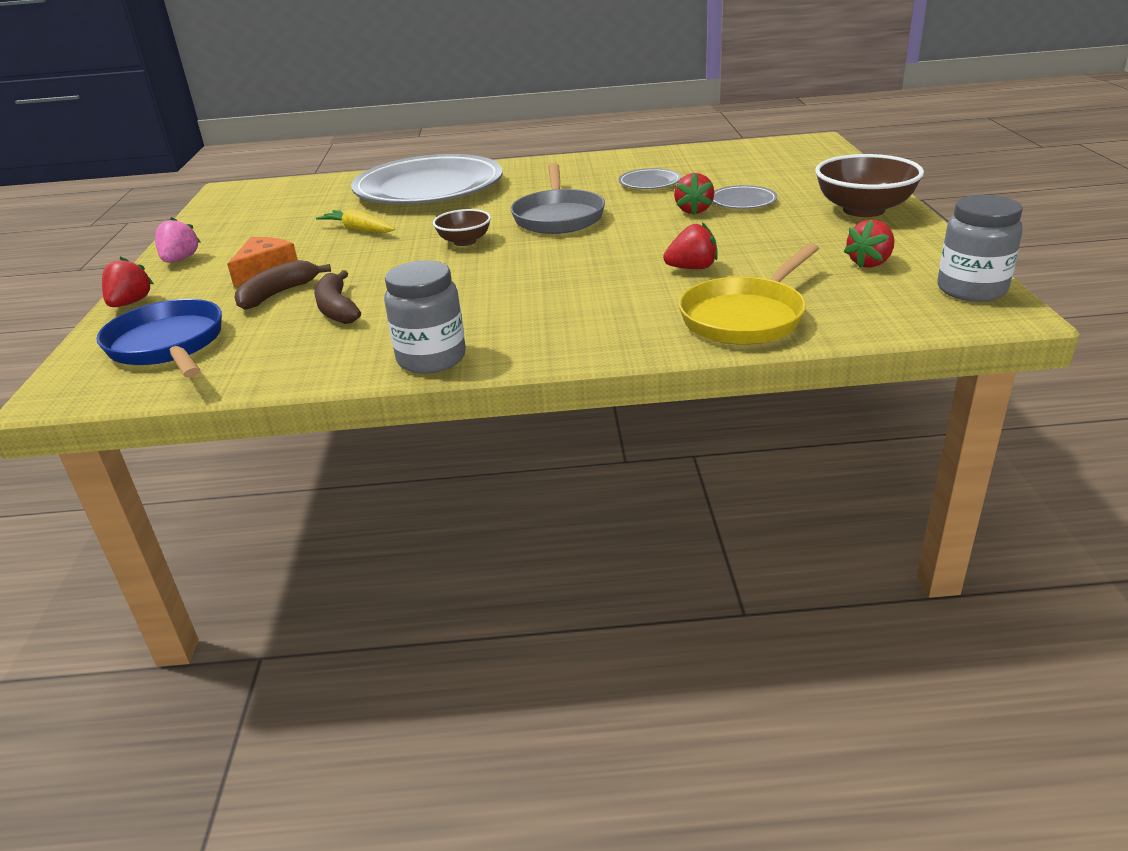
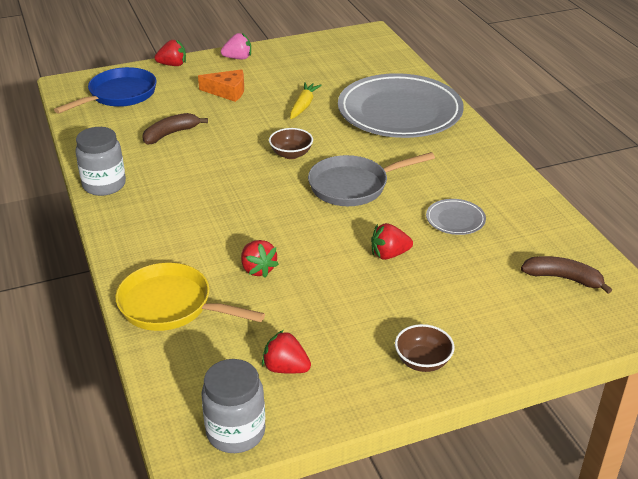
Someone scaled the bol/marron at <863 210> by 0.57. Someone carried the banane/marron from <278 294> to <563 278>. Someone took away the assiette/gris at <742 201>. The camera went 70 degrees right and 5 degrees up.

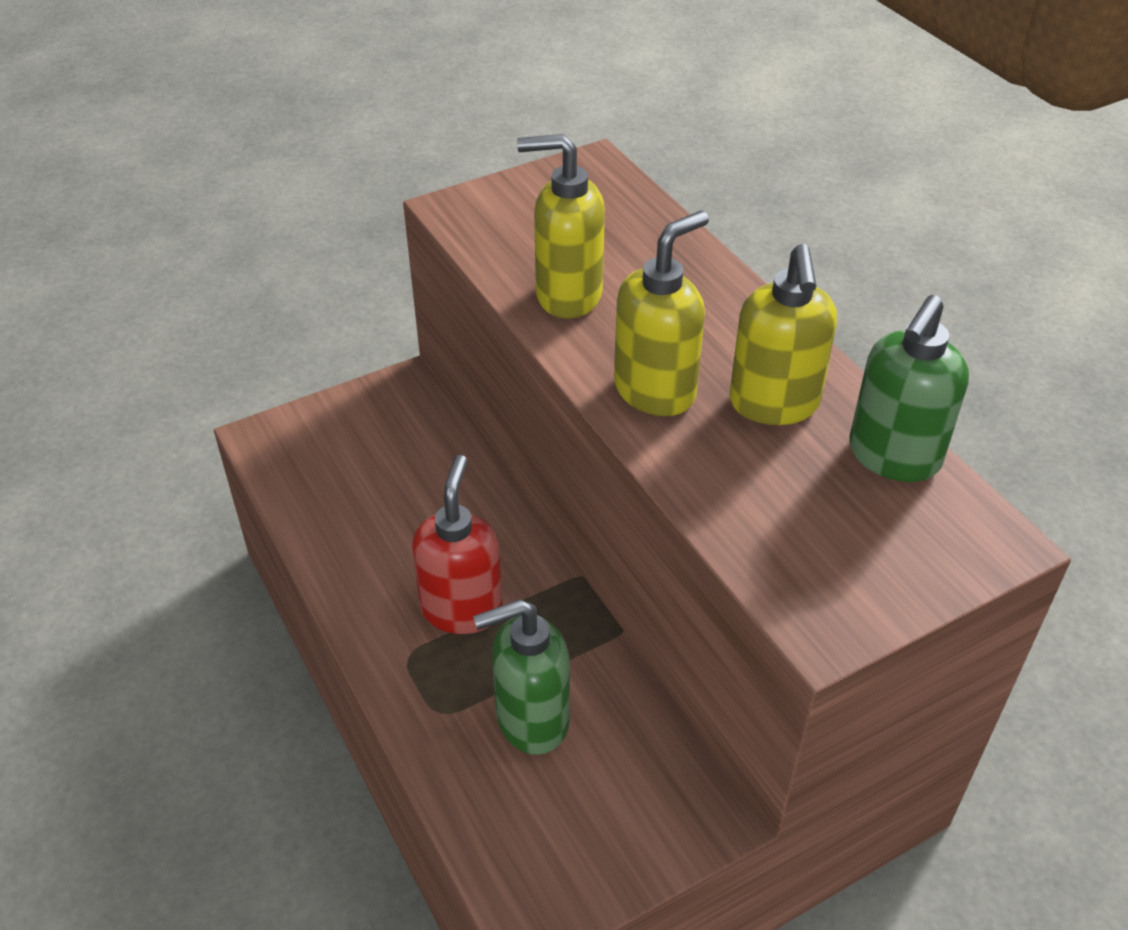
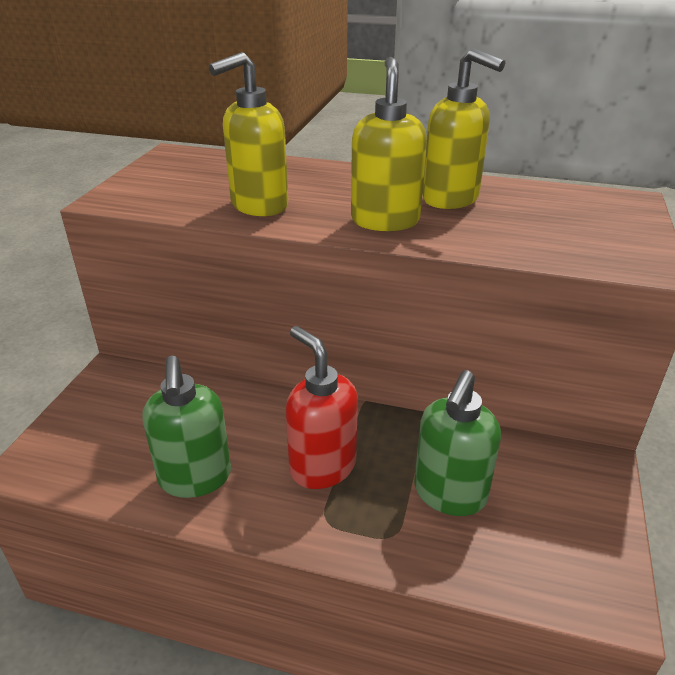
Someone carried the distributeur de savon/vert from <893 457> to <195 478>. The camera went 45 degrees left and 10 degrees down.

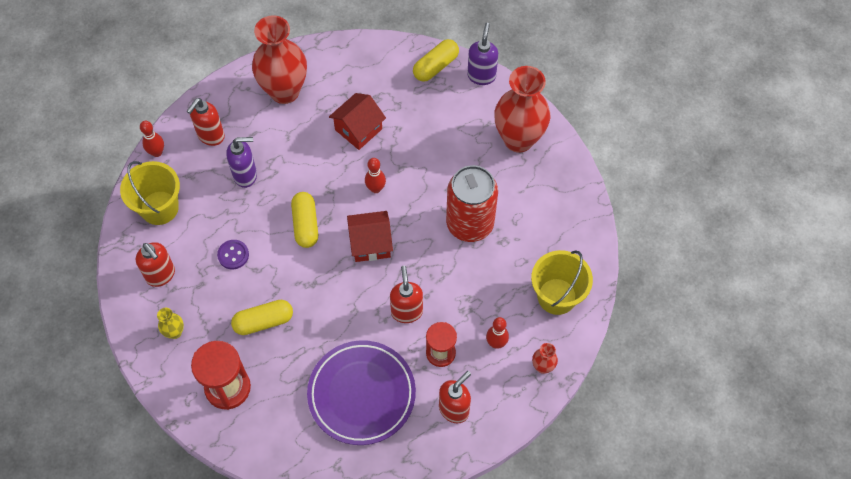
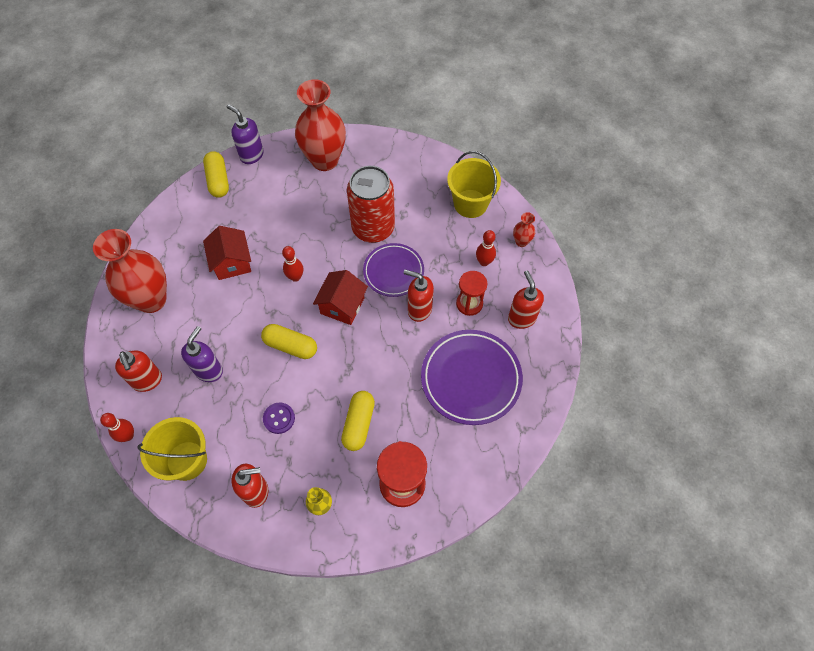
Someone put down the assiette/violet at <393 272>. The camera went 60 degrees left and 0 degrees up.

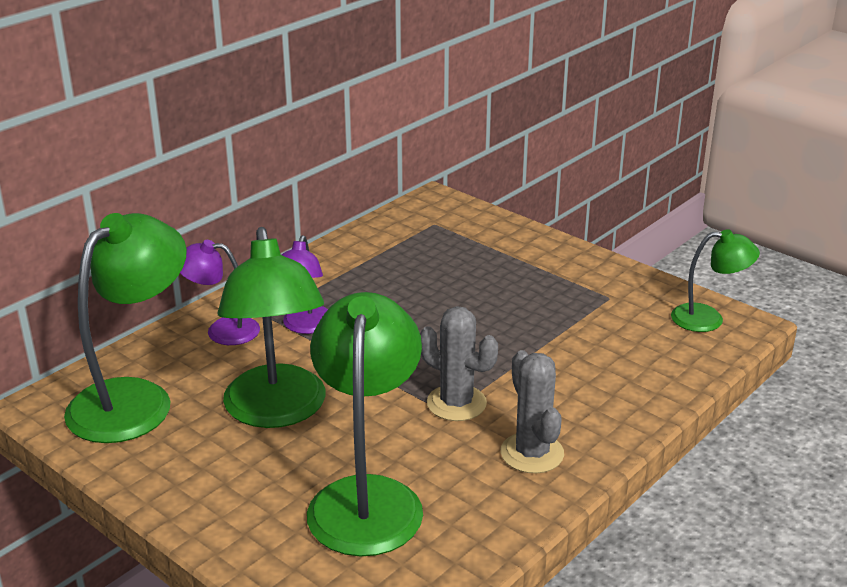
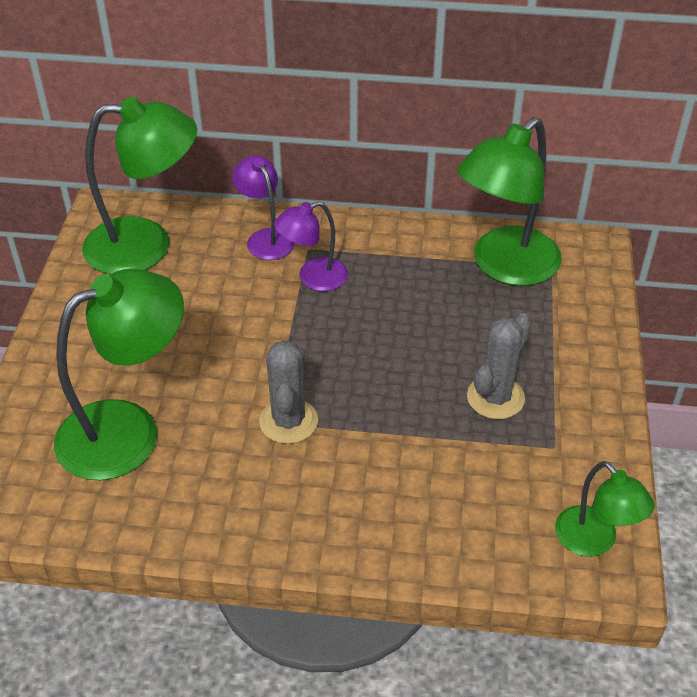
Someone carried the lampe/vert from <277 411> to <504 267>. Someone carried the cactus/gris from <532 453> to <495 398>. The camera went 55 degrees right and 15 degrees up.

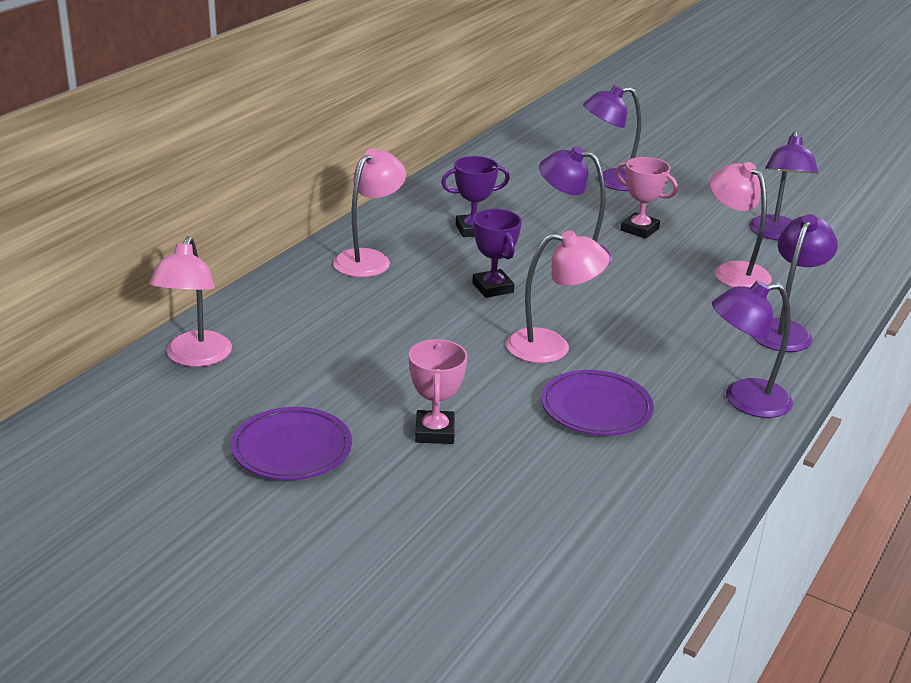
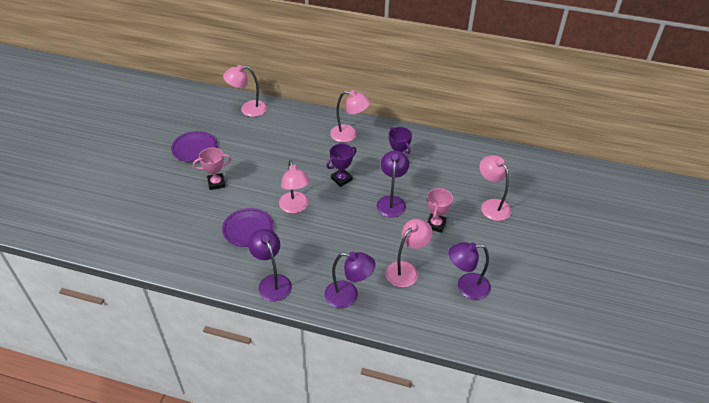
Someone repainted the lampe/violet at <611 182>, which became the lampe/rose at <491 205>. The camera went 75 degrees right and 15 degrees up.

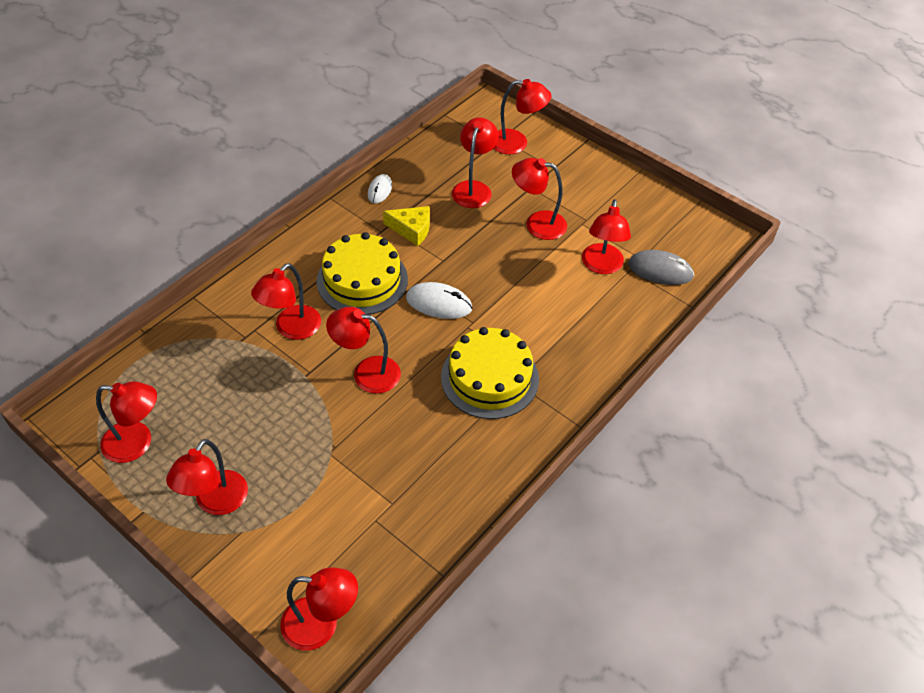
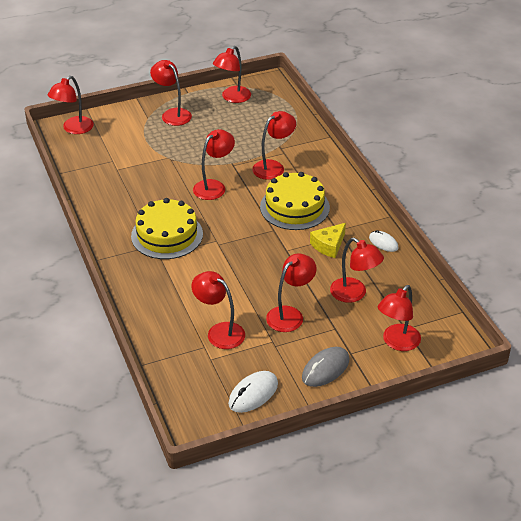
Someone carried the souris/blanc from <439 303> to <253 394>. Someone rotated the lampe/rouge at <291 329> by 75 degrees clockwise. Someone carried the souris/gris from <660 270> to <325 369>. The camera went 120 degrees right and 10 degrees down.

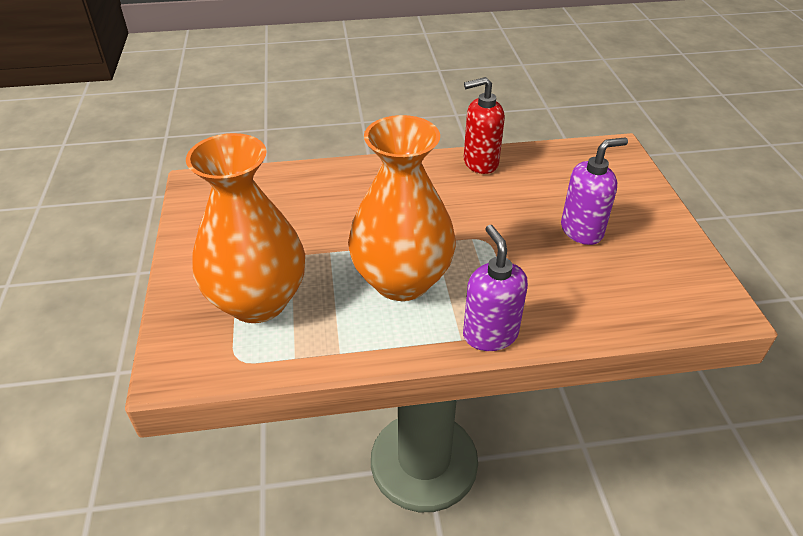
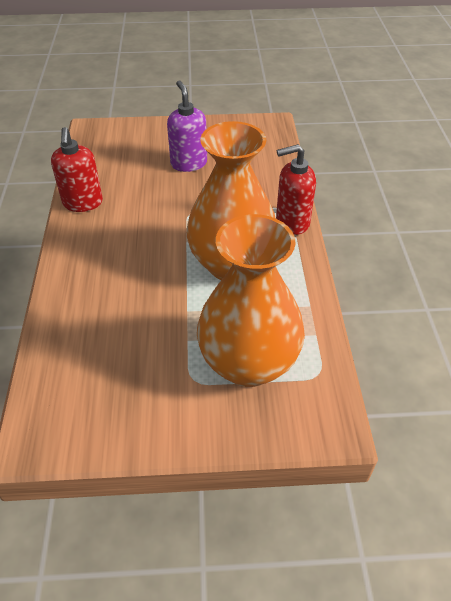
Someone repainted the distributeur de savon/violet at <490 334>, which became the distributeur de savon/rouge at <292 222>. The camera went 85 degrees left and 5 degrees up.

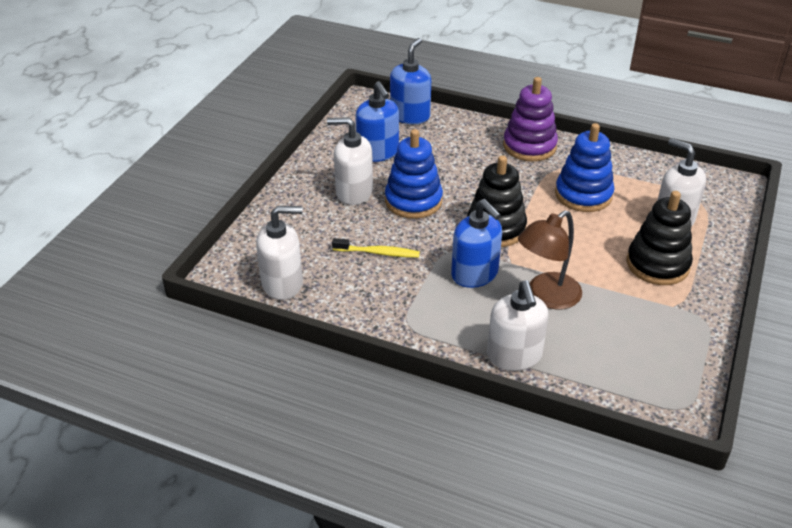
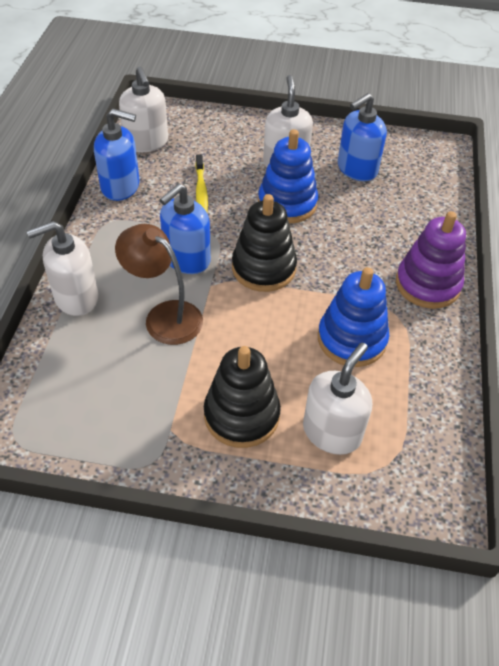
Someone carried the distributeur de savon/bleu from <410 116> to <121 186>. The camera went 75 degrees right and 10 degrees up.

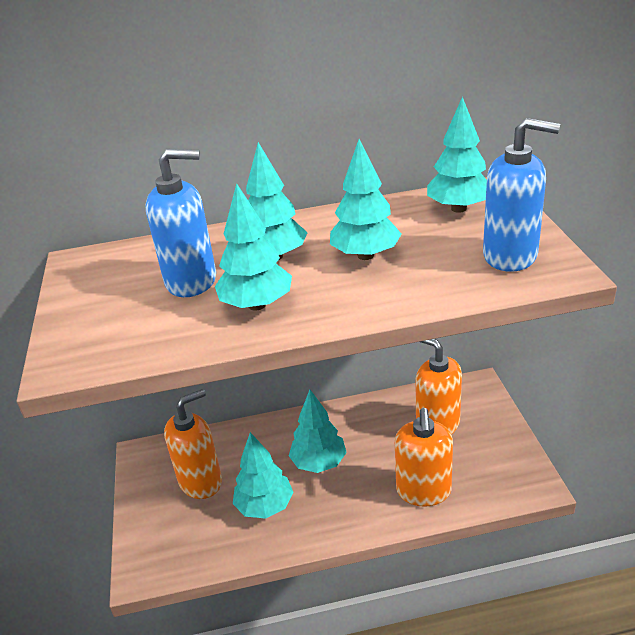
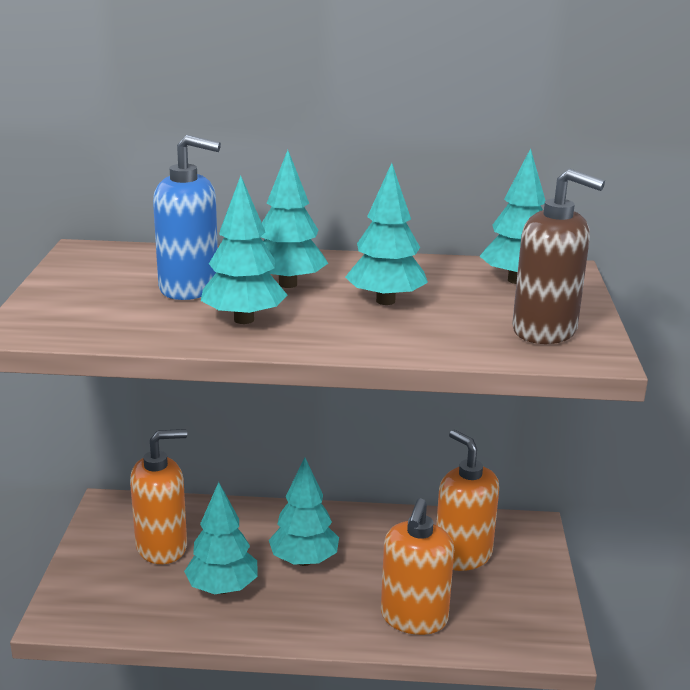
Someone repainted the distributeur de savon/bleu at <510 256>, which became the distributeur de savon/marron at <545 331>. The camera went 10 degrees right and 10 degrees down.

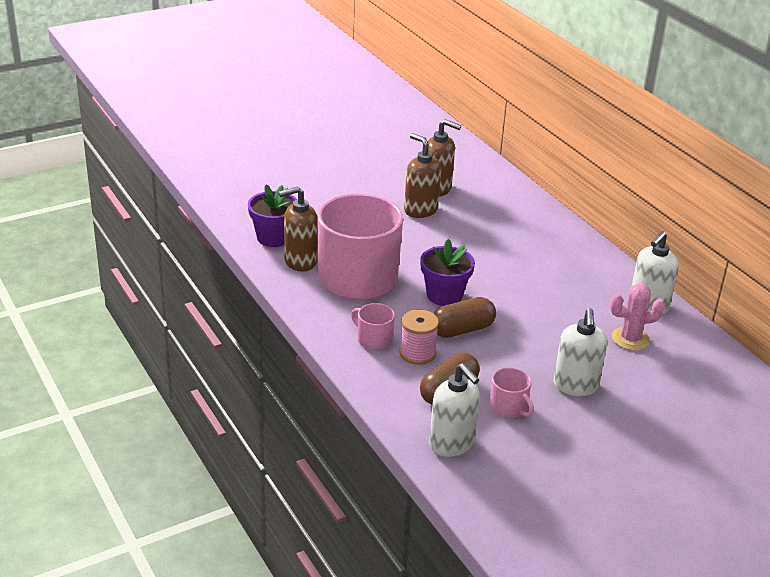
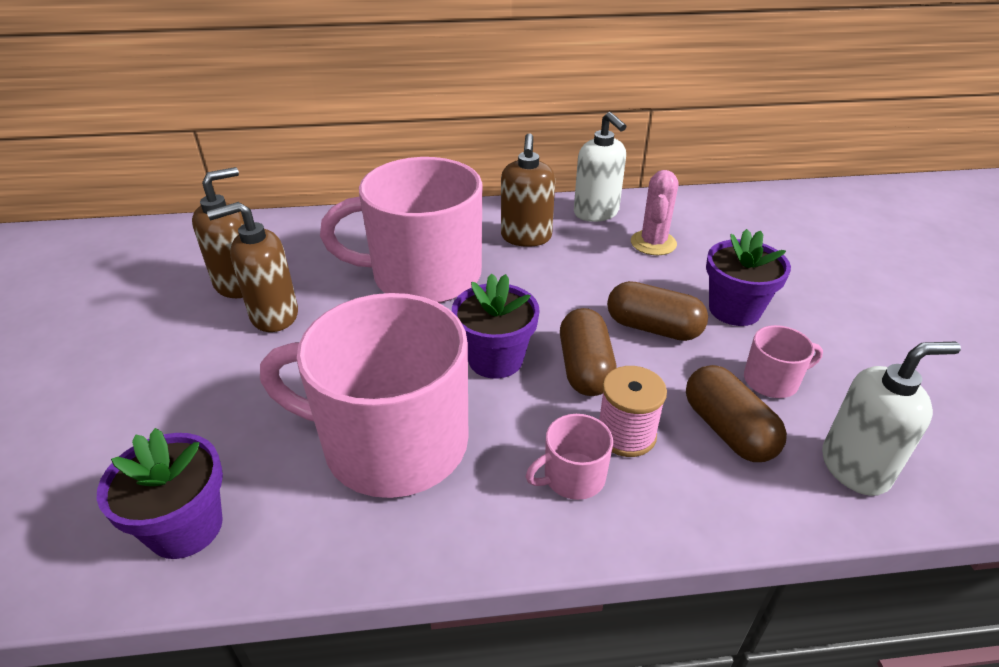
Someone put down the tasse/rose at <423 275>. Someone carried the distributeur de savon/marron from <300 261> to <526 237>. Someone put down the gélule/marron at <653 328>. Someone swapped the distributeur de savon/blanc at <575 386> for the pot de fleurs/violet at <734 310>. The camera went 65 degrees left and 5 degrees up.

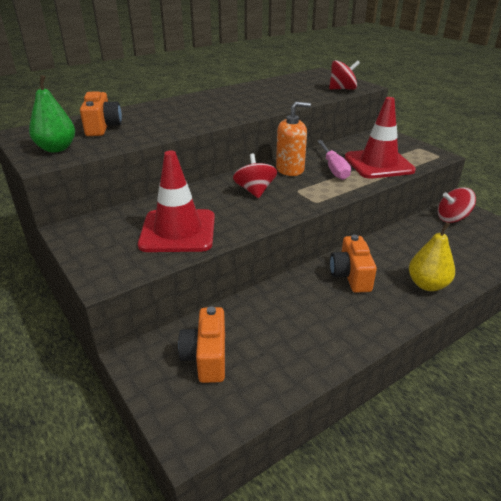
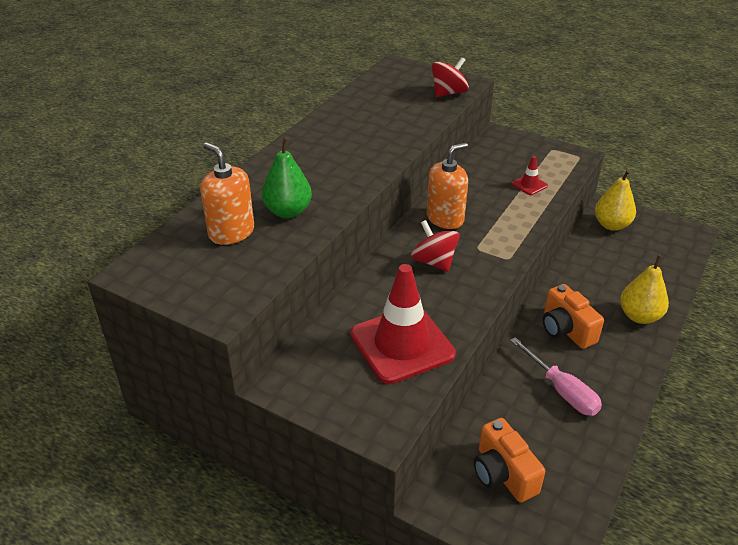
Someone swapped the appareil photo/orange at <103 127> for the distributeur de savon/orange at <231 232>. Someone carried the poire/vert from <56 149> to <288 211>. Someone carried the tournevis/rose from <333 168> to <561 390>. Someone scaled the cône de chantier/rouge at <378 164> by 0.42. Someone swapped the toupie/rouge at <452 218> for the poire/jaune at <611 225>. The camera went 25 degrees left and 5 degrees up.

